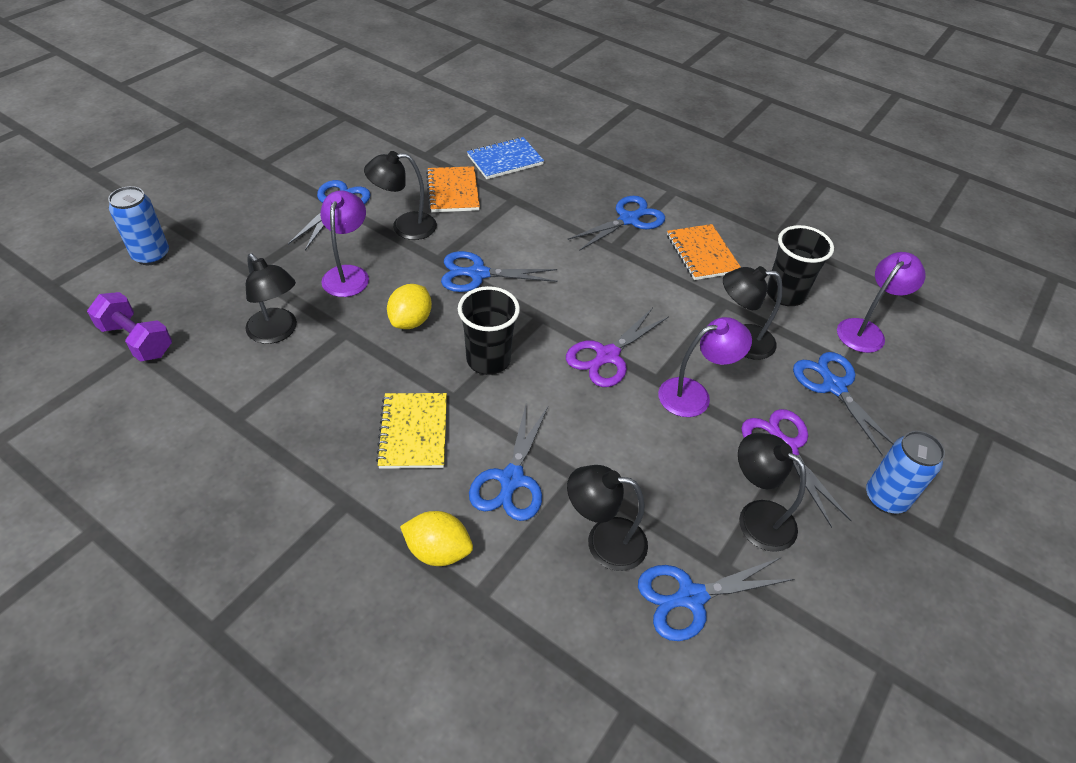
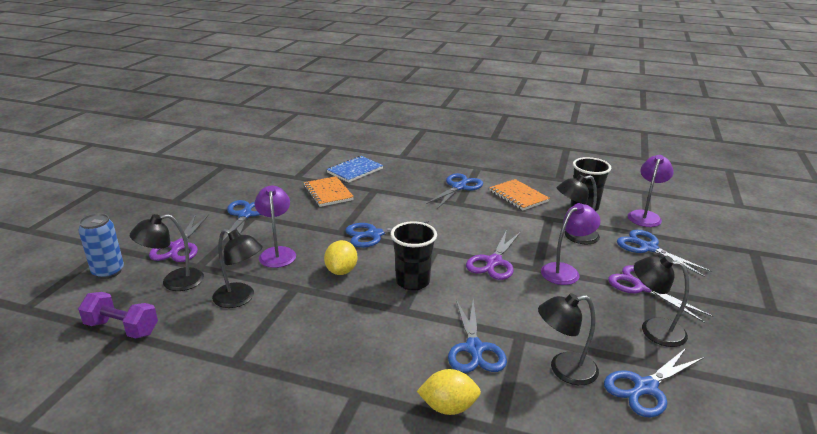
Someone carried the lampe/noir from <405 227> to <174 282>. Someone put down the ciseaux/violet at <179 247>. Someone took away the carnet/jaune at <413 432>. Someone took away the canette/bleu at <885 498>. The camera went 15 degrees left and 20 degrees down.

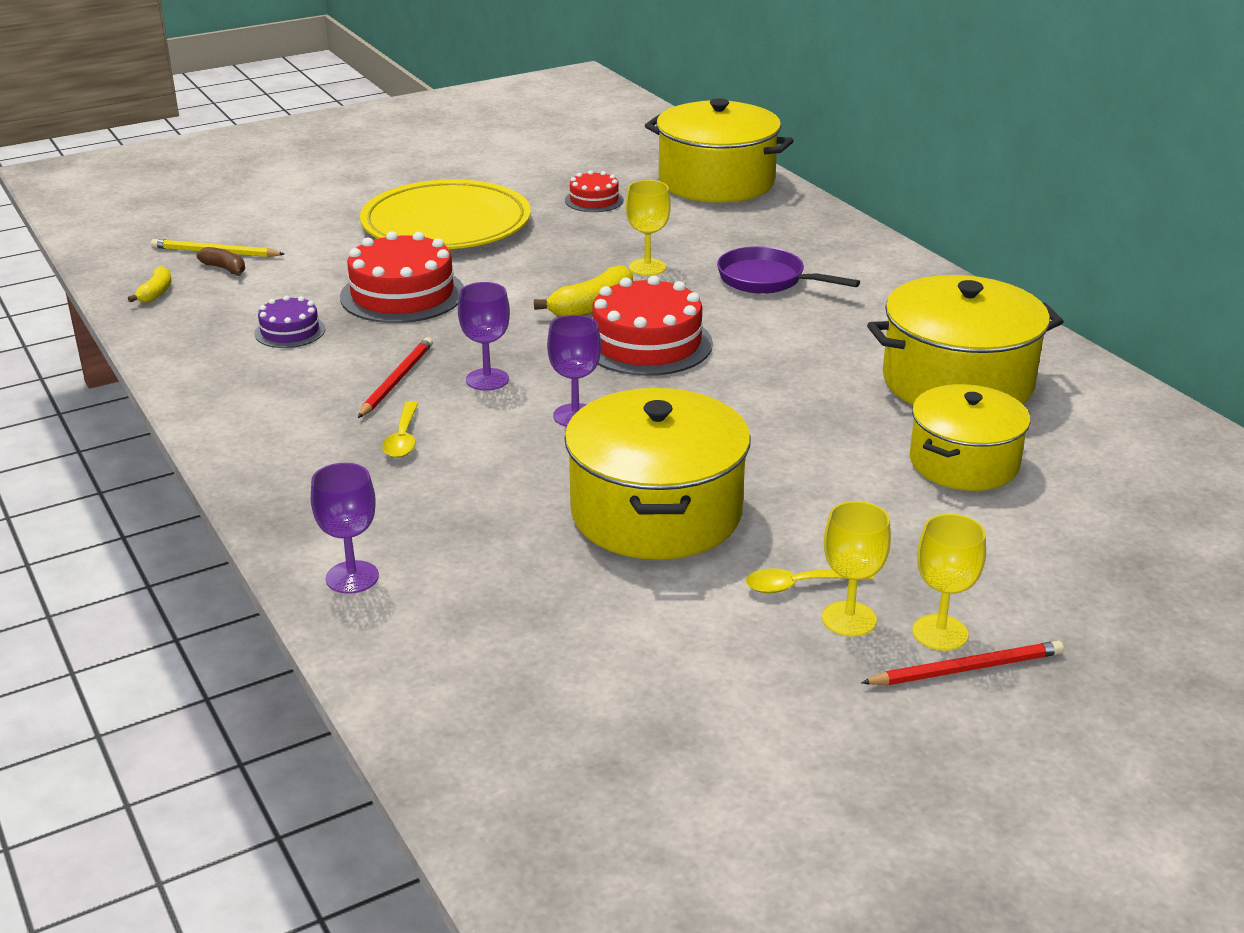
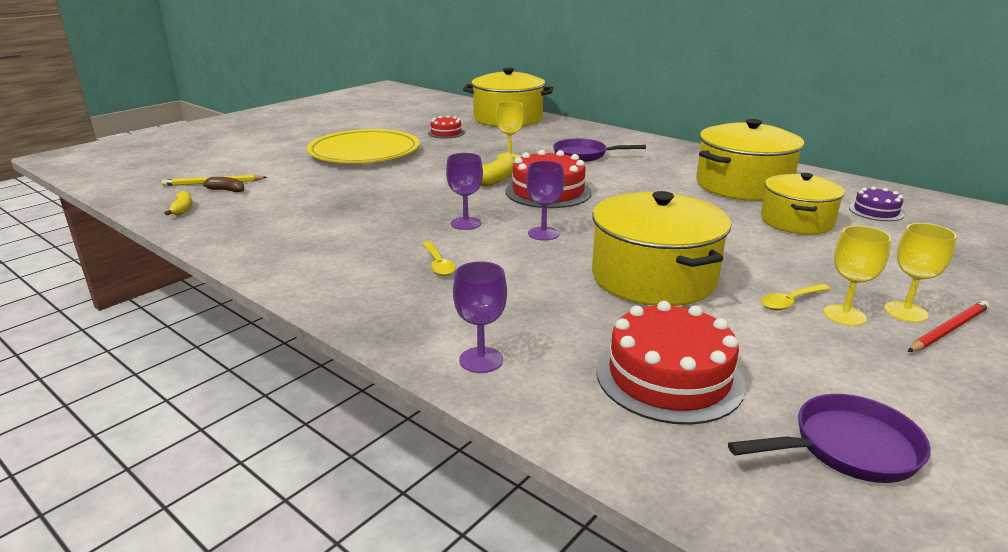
Someone carried the gâteau/rouge from <402 294> to <669 377>. Someone put down the poêle/violet at <847 448>. Someone carried the gâteau/violet from <290 331> to <876 211>. Someone took away the crayon/rouge at <397 380>. The camera went 20 degrees left and 5 degrees down.

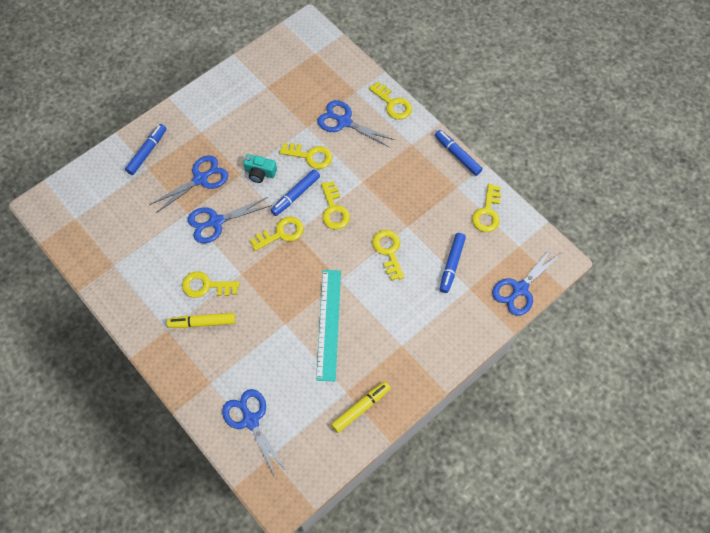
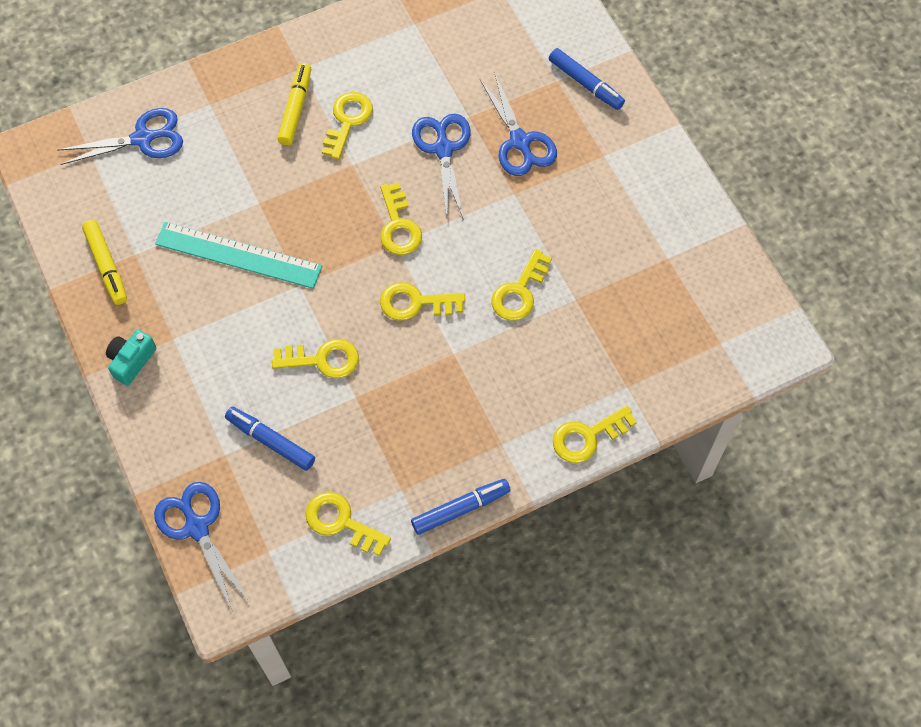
Someone carried the appareil photo/turquoise from <260 173> to <131 361>. Someone took away the feutre/bleu at <295 195>. Someone took away the ciseaux/bleu at <344 122>. The camera went 105 degrees right and 0 degrees up.

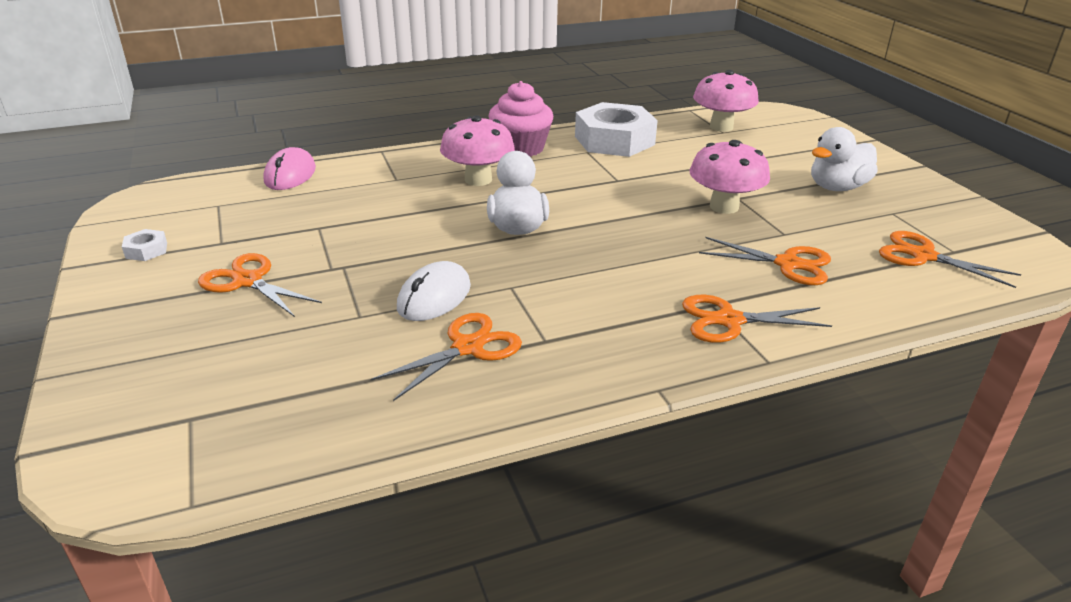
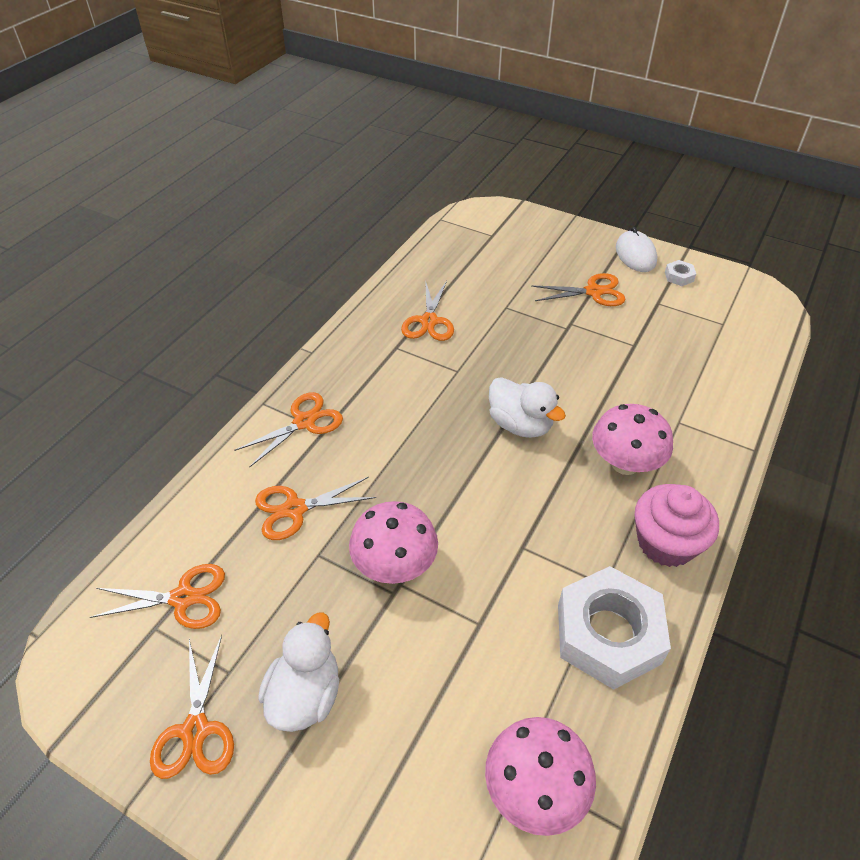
Someone put down the ciseaux/orange at <195 730>. Someone carried the souris/blanc from <434 297> to <635 255>. Someone took away the souris/rose at <290 175>. The camera went 140 degrees right and 15 degrees up.

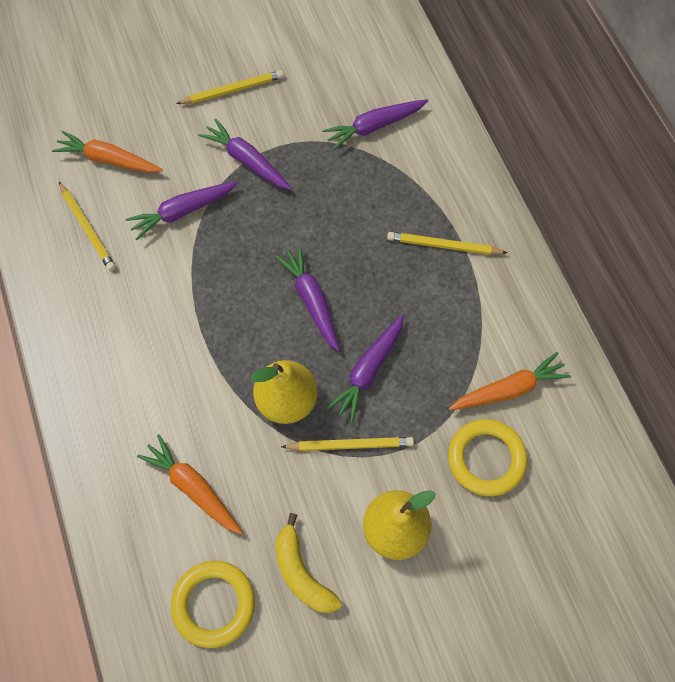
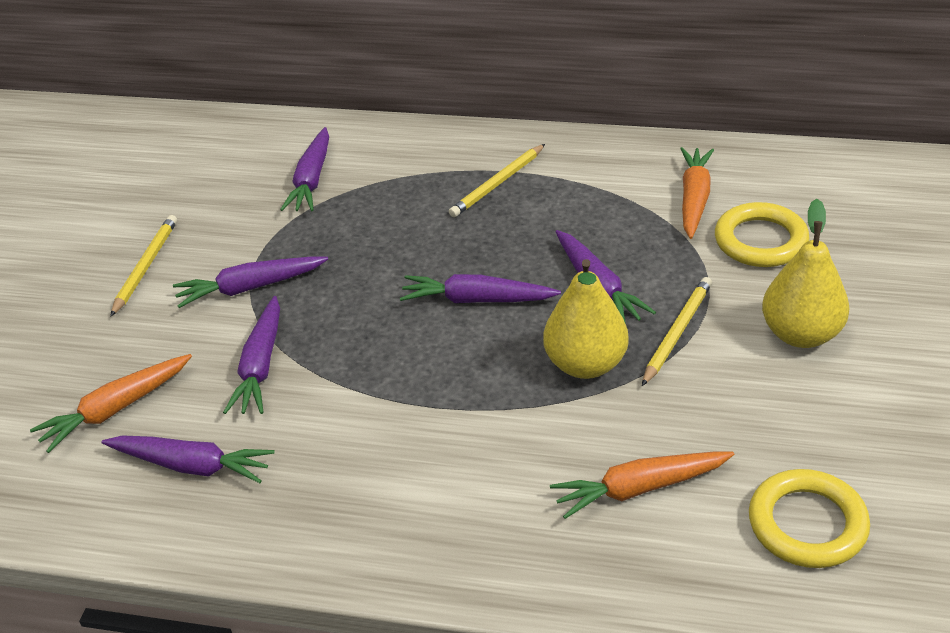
Someone swapped the crayon/jaune at <87 228> for the carotte/violet at <192 466>. Someone took away the banane/jaune at <301 573>. The camera went 55 degrees left and 25 degrees down.

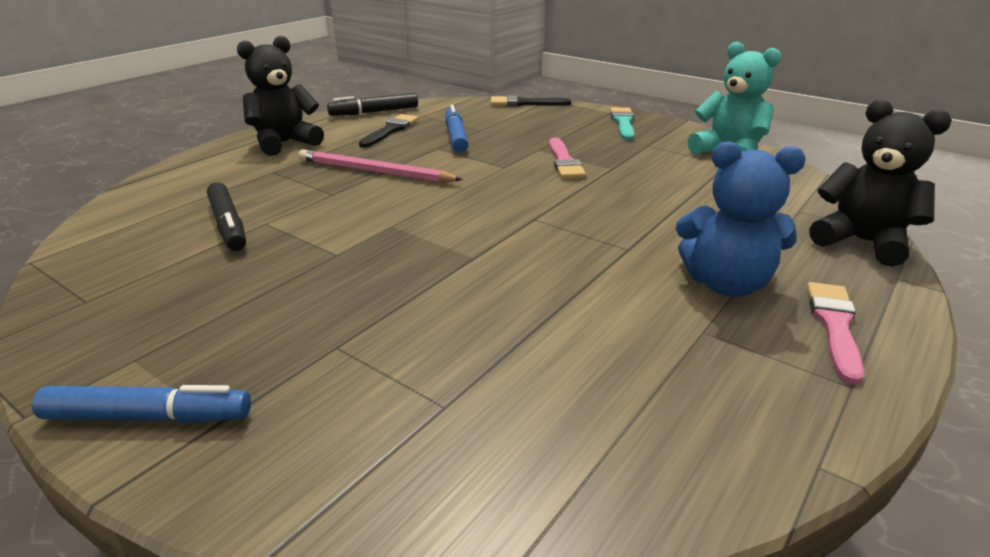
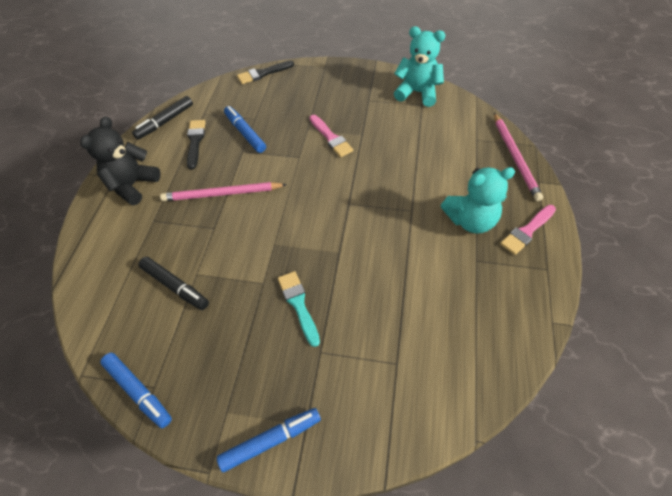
Someone put down the feutre/bleu at <138 391>. Someone carried the pinceau/turquoise from <623 123> to <298 304>. Someone repainted the ours en peluche/bleu at <726 284>, which became the ours en peluche/turquoise at <470 220>. Someone swapped the ours en peluche/noir at <862 242> for the crayon/rose at <515 157>. Someone rotated the pinceau/rose at <834 326> by 120 degrees counterclockwise. The camera went 25 degrees left and 25 degrees up.

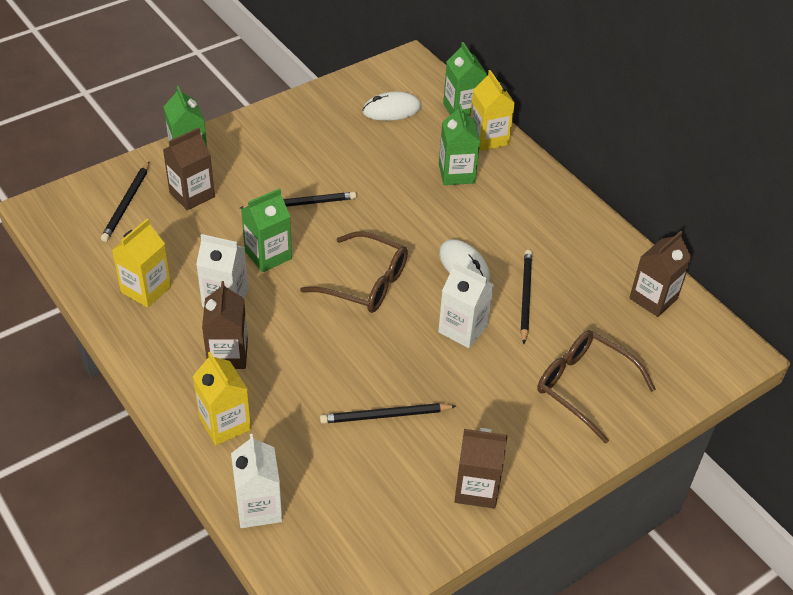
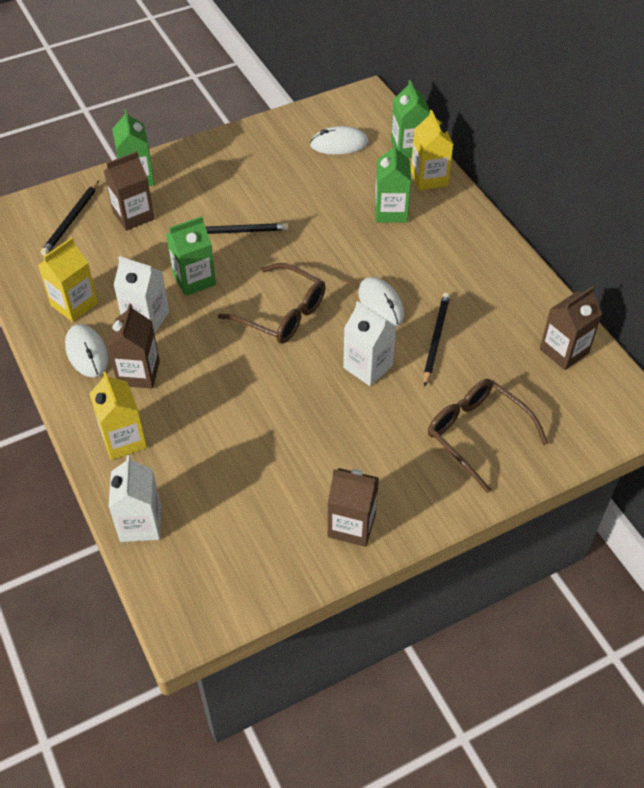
Someone put down the souris/blanc at <87 352>. Someone took away the crayon/noir at <385 416>. The camera went 10 degrees right and 5 degrees up.

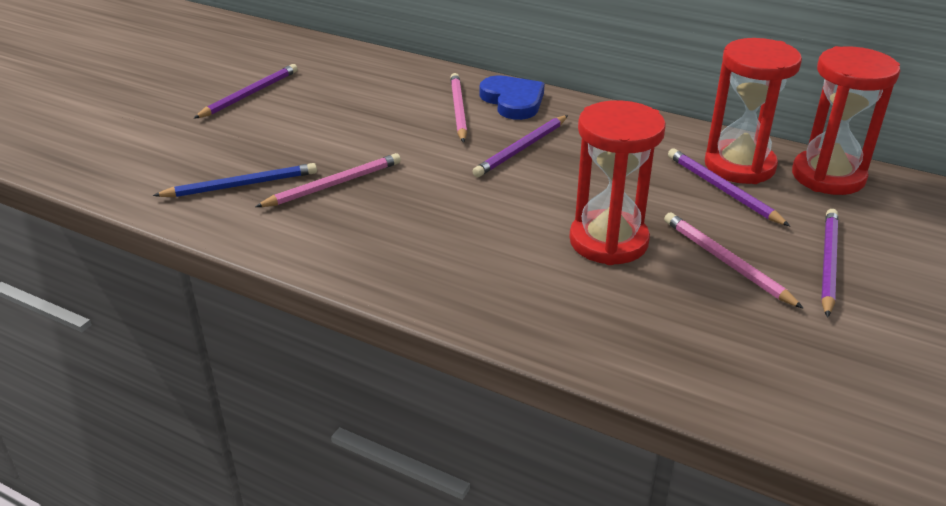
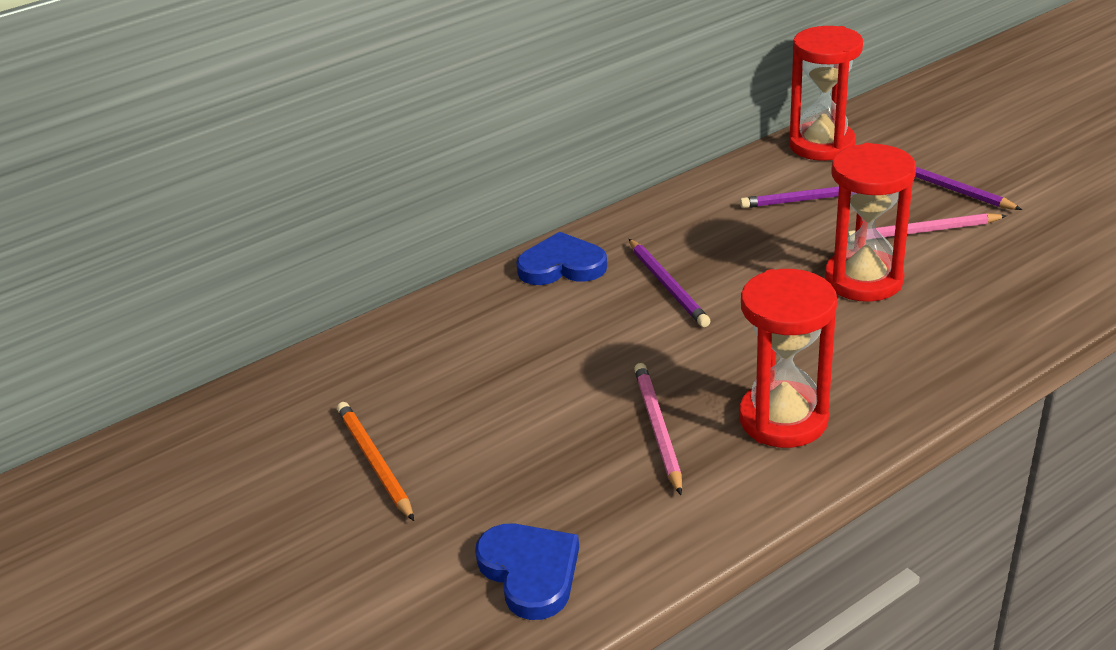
Someone repainted the crayon/violet at <249 94>, which became the crayon/orange at <374 462>. Someone put down the cœur/bleu at <530 572>. Someone carried the sablier/rouge from <739 166> to <783 419>. Someone took away the crayon/bleu at <241 185>. Someone took away the crayon/rose at <458 110>. The camera went 60 degrees left and 0 degrees up.

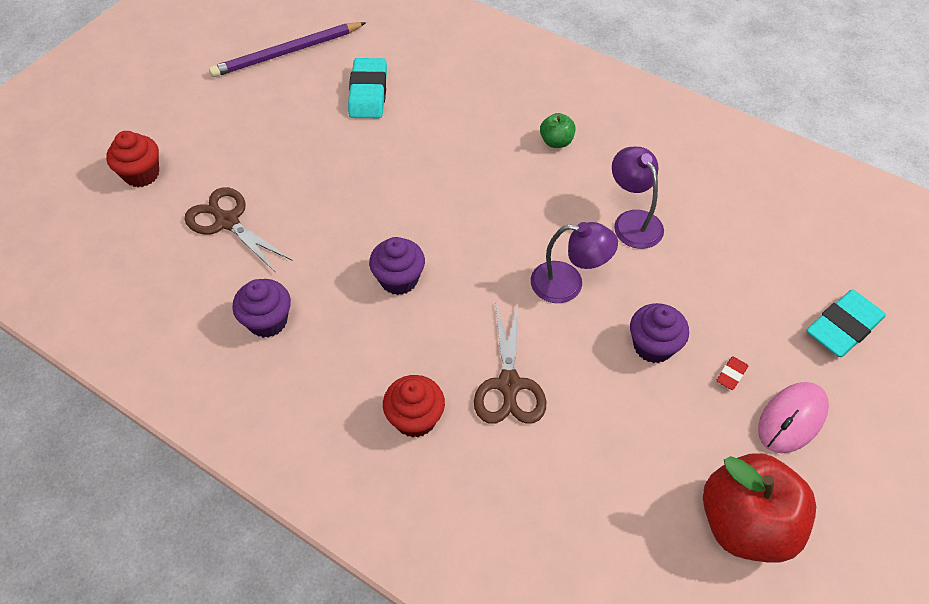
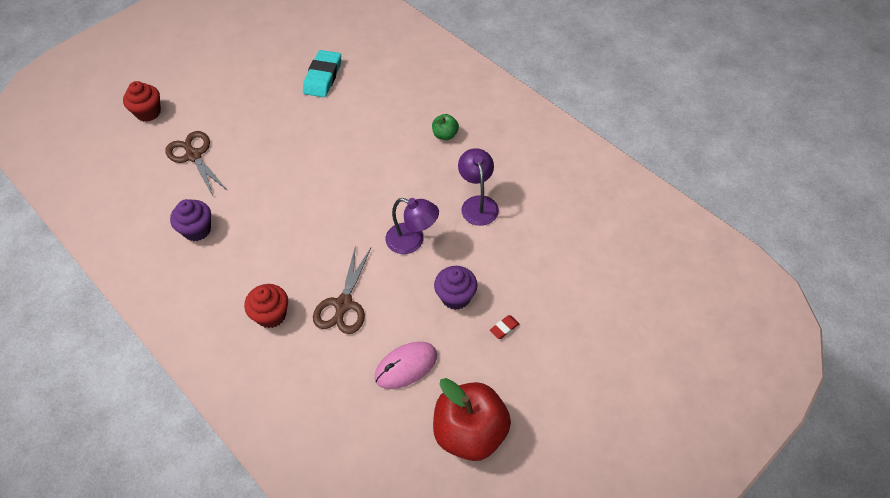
Someone carried the souris/rose from <792 419> to <406 366>. Someone took away the crayon/violet at <287 52>. Someone took away the muffin/violet at <399 279>. Someone took away the gomme/turquoise at <843 327>. The camera went 15 degrees right and 0 degrees up.

